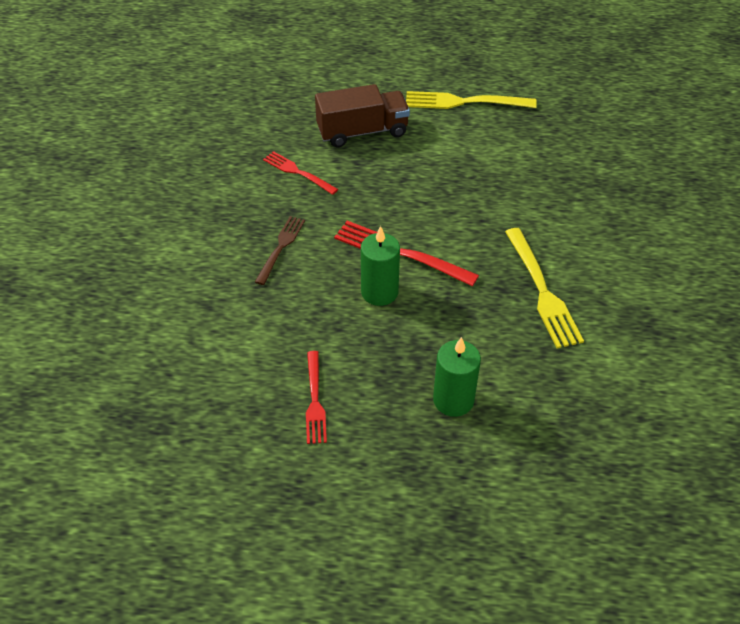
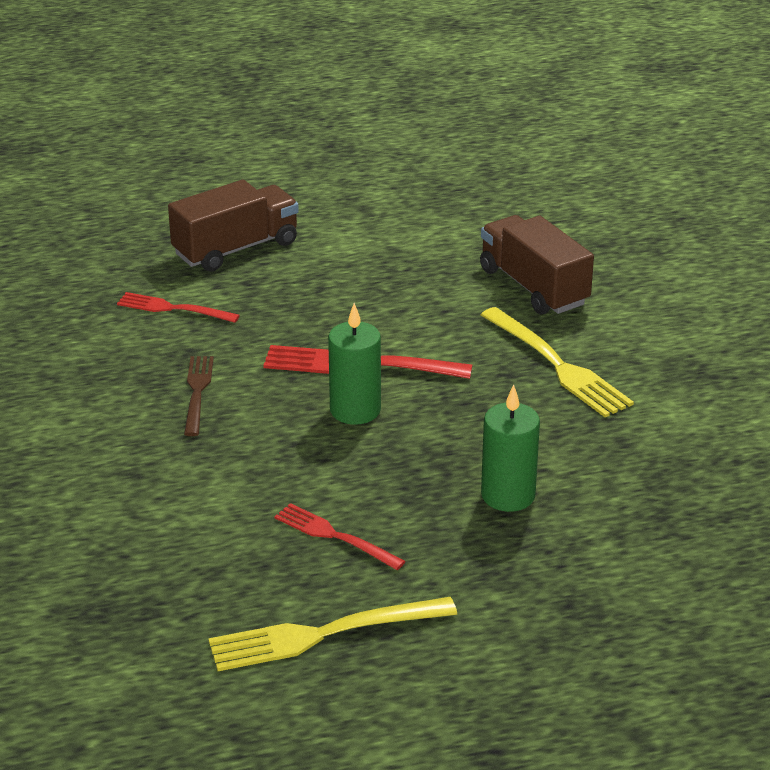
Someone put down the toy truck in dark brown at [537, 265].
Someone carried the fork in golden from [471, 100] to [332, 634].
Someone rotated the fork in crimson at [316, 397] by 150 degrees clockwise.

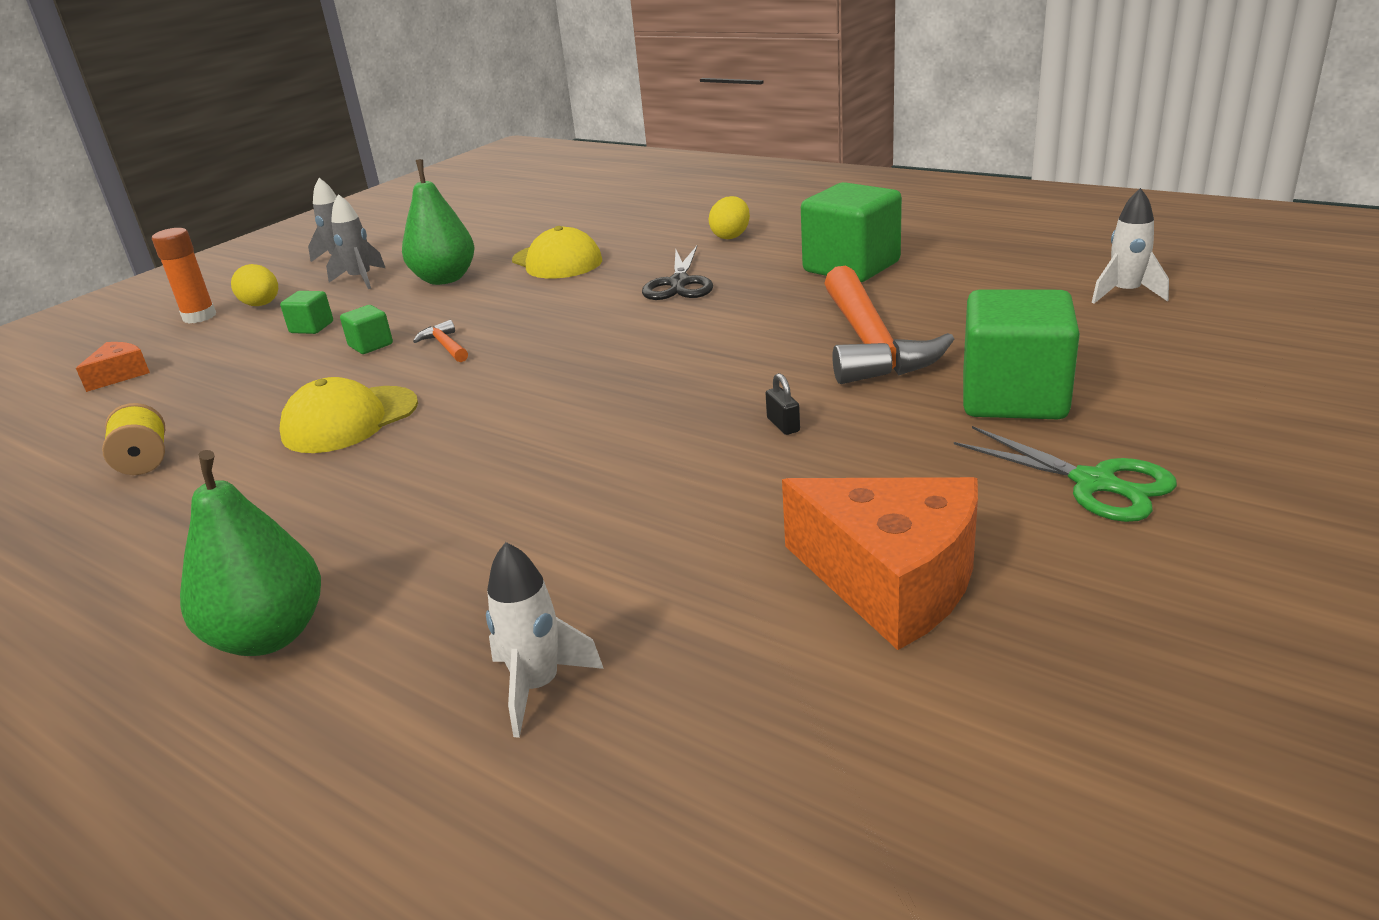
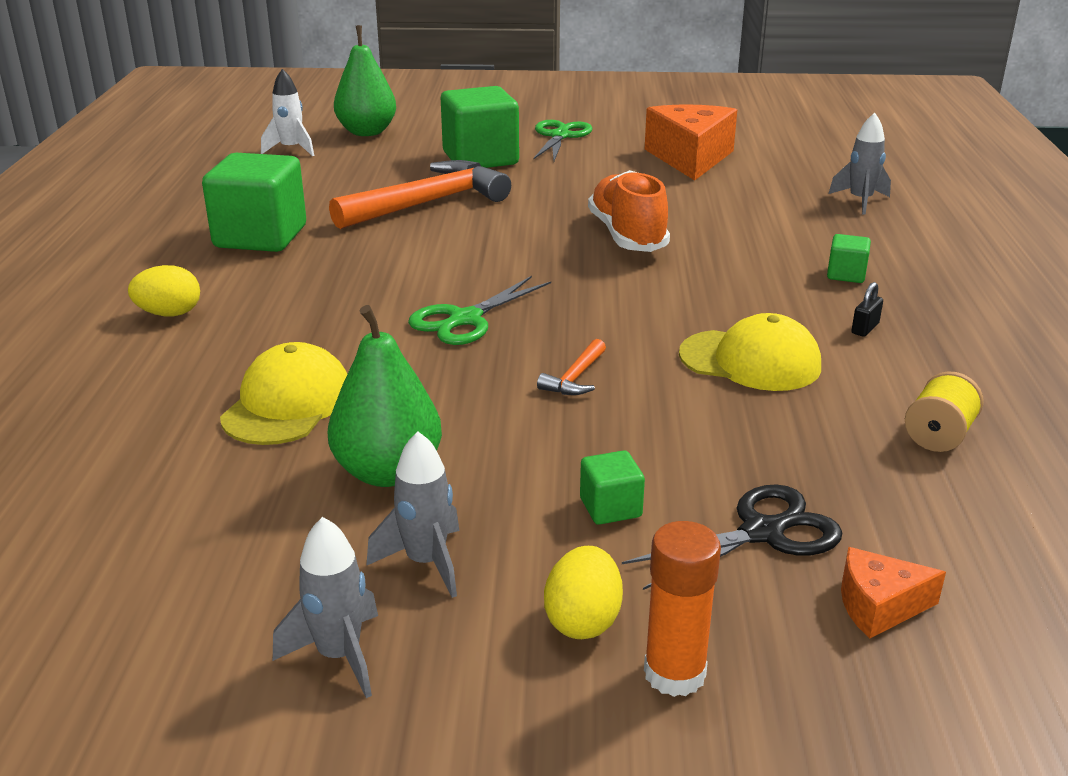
Someone put down the pair of scissors in emerald at [479, 310].
Someone put down the lace-up shoe in orange-coloured at [629, 211].
Someone carried the toy pear in emerald from [250, 553] to [365, 80].
Someone carried the cube in emerald from [366, 329] to [849, 258].
Someone carried the pair of scissors in black from [677, 273] to [732, 537].
Someone carried the small lock in black from [782, 404] to [867, 309].
Someone repainted the rocket in white at [545, 640], which became the rocket in ash-grey at [859, 164].

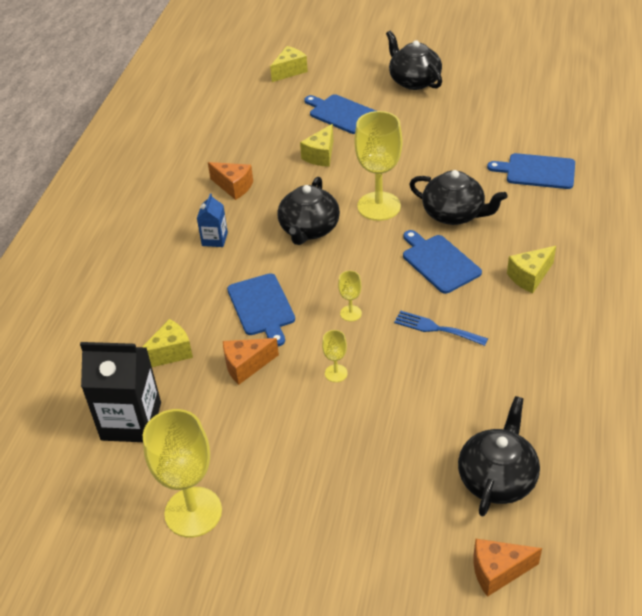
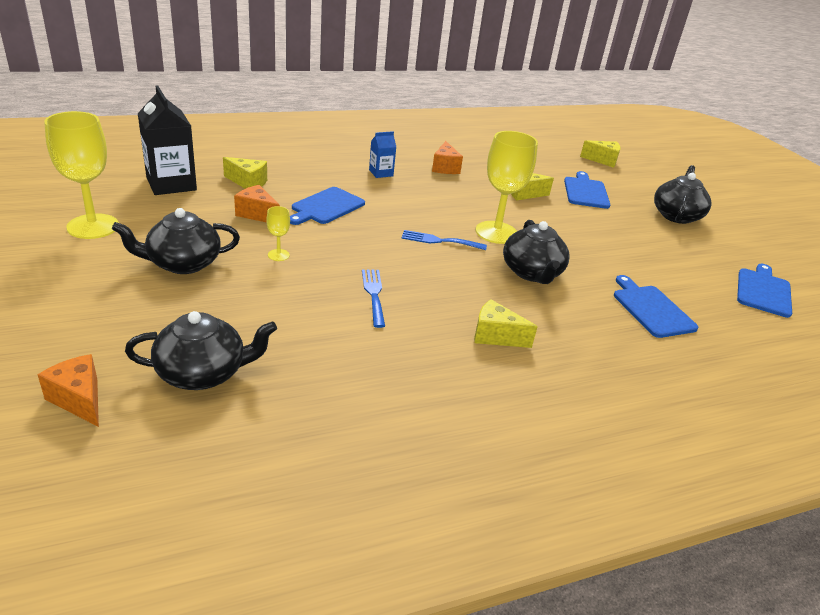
Someone took away the chalice in golden at [350, 296].
Someone put down the fork in cobalt at [444, 240].
Someone carried the tea pot in black from [308, 211] to [176, 241].
Someone carried the chopping board in cobalt from [442, 262] to [764, 291].

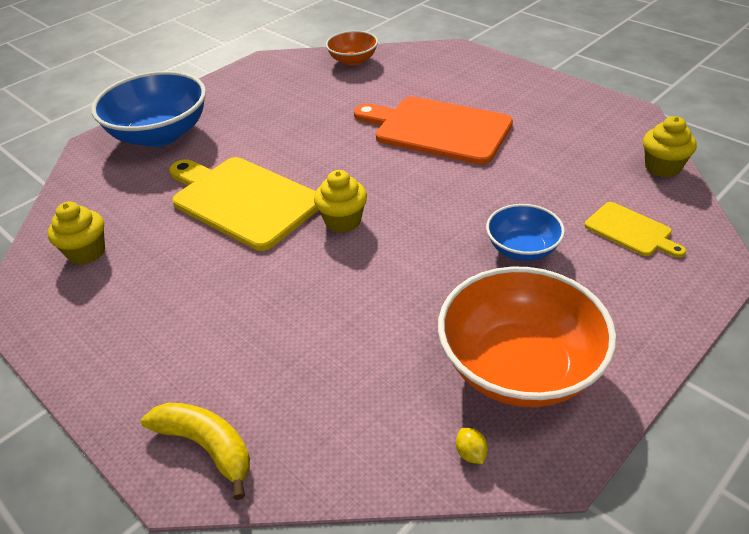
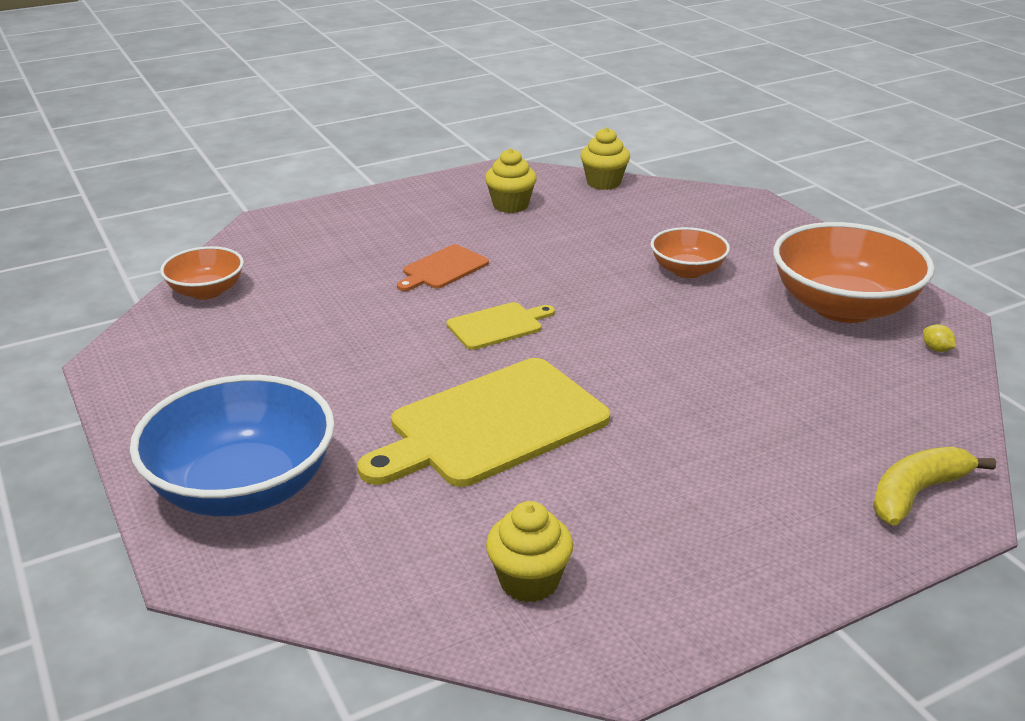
Someone carried the fairy cake in golden from [340, 201] to [511, 180].
Someone carried the chopping board in golden from [635, 230] to [500, 326].
Someone repainted the serving bowl in cobalt at [525, 232], which became the serving bowl in orange-coloured at [690, 252].
Someone rotated the citrus fruit in golden at [472, 446] by 60 degrees clockwise.
Someone scaled the chopping board in orange-coloured at [433, 131] by 0.49.

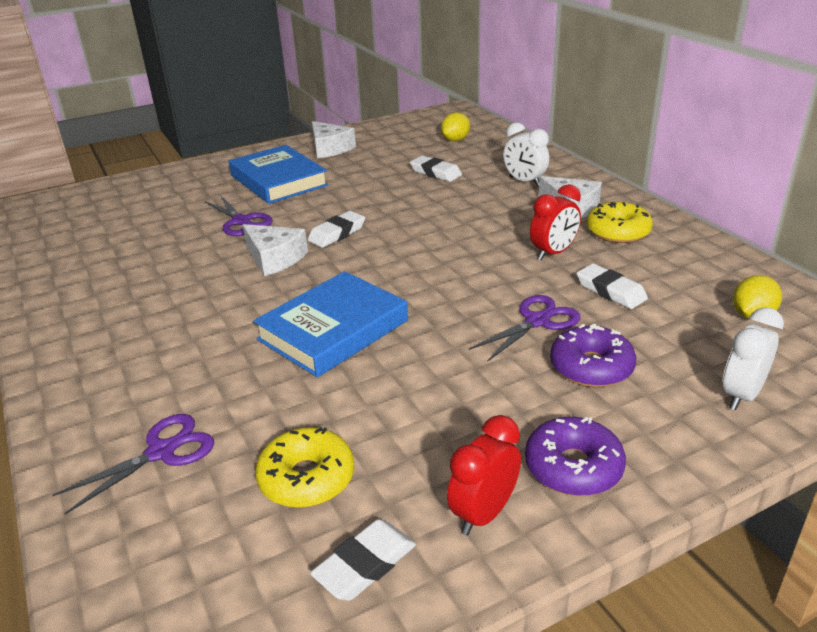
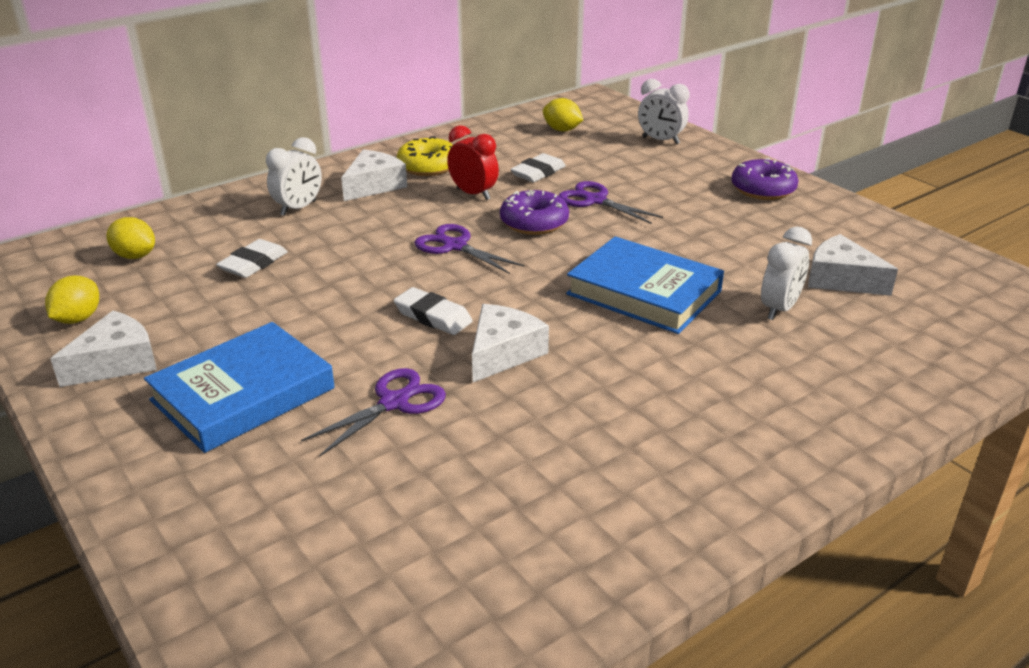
Someone took away the gum eraser in white at [363, 560].
Someone took away the alarm clock in crimson at [484, 475].
Someone put down the citrus fruit in golden at [72, 300].
Someone put down the alarm clock in white at [786, 273].
Someone carried the pair of scissors in royal purple from [133, 464] to [469, 249].
Someone carried the donut in royal purple from [593, 355] to [534, 212].
Someone swapped the donut in golden at [304, 467] for the cheese wedge in white at [853, 265].

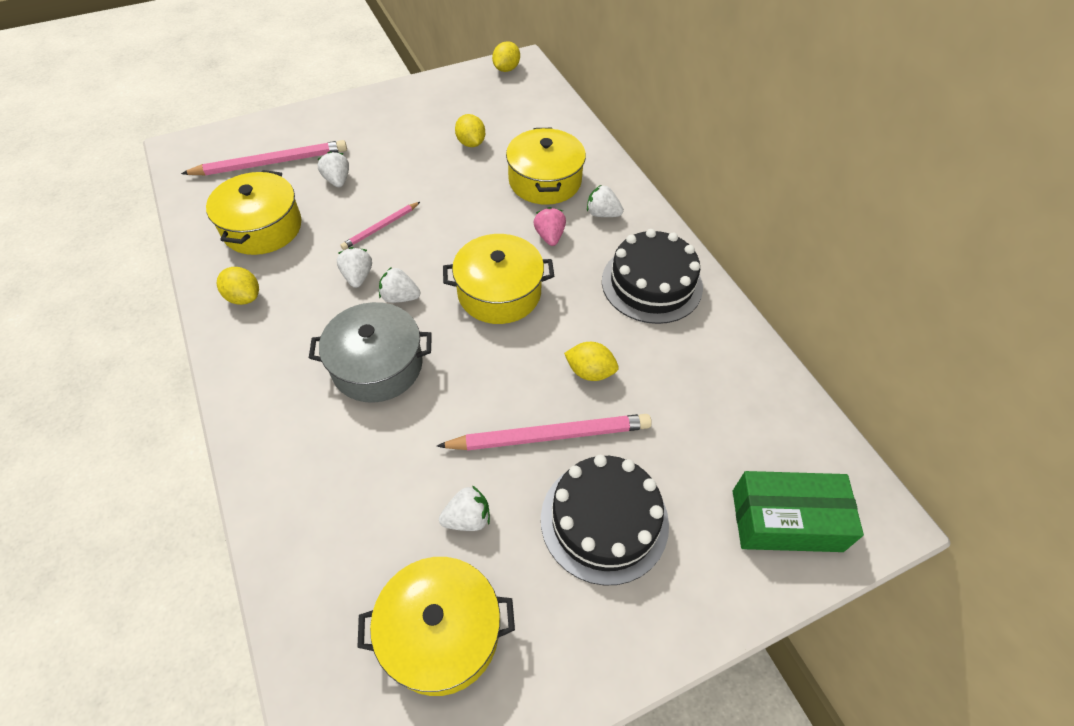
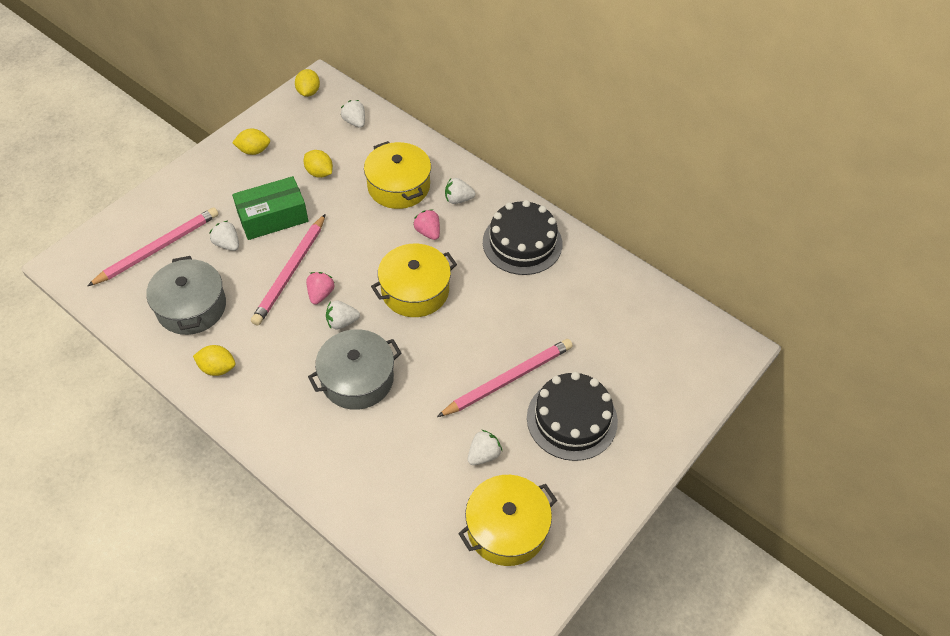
Someone put down the strawberry in rosy at [320, 288].
Someone carried the strawberry in white from [354, 267] to [353, 114].
Someone carried the citrus fruit in golden from [591, 361] to [251, 141].
Someone carried the parcel in emerald from [798, 511] to [270, 208].
Someone repainted the cooking pot in golden at [254, 212], which became the cooking pot in ash-grey at [186, 295].
Someone scaled the pencil in rosy at [380, 226] by 1.80.

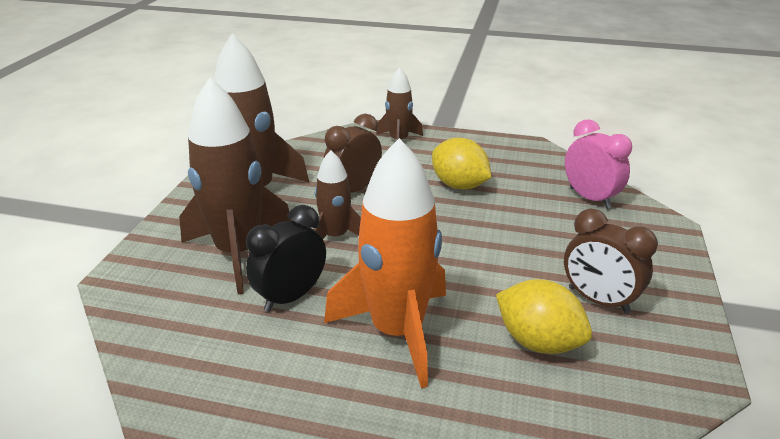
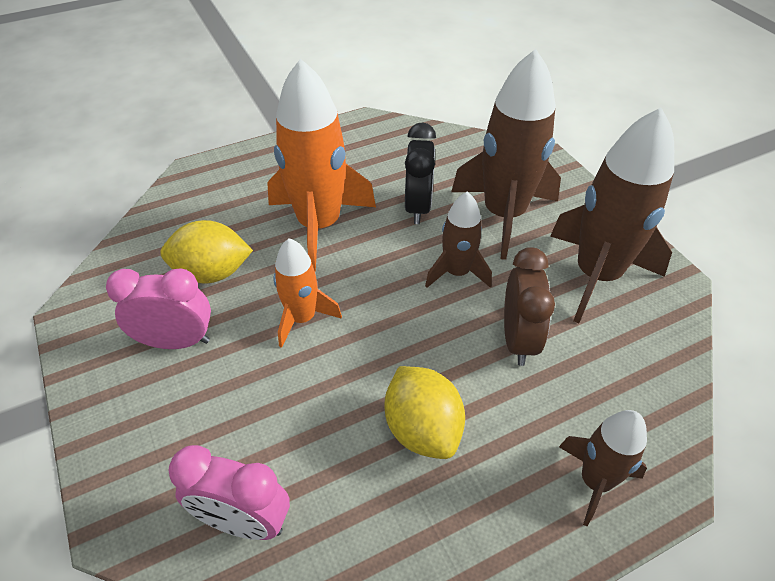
Someone put down the rocket in orange-coloured at [307, 293].
Someone repainted the alarm clock in dark brown at [611, 261], which became the alarm clock in rosy at [158, 308].
Someone rotated the citrus fruit in golden at [461, 164] by 60 degrees clockwise.

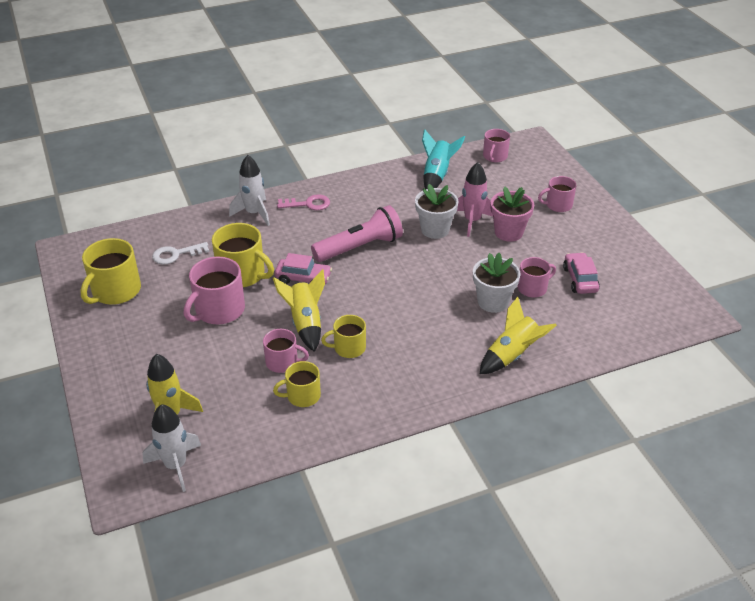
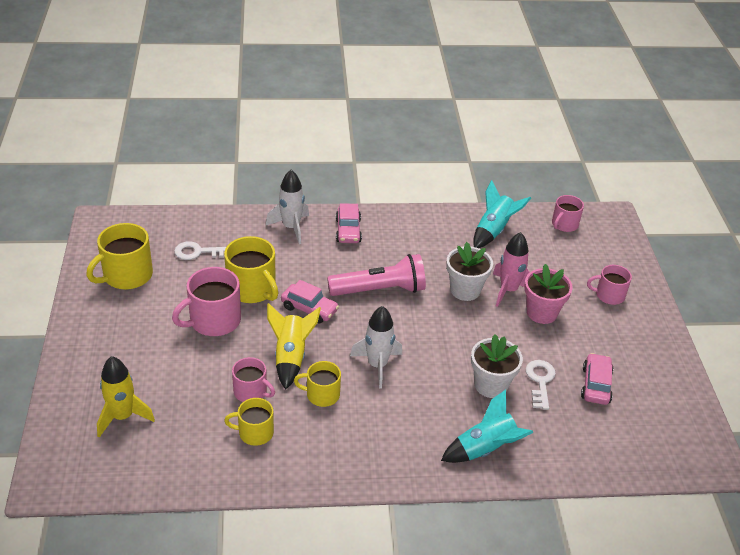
Someone carried the rocket in white from [172, 448] to [376, 347].
Someone swapped the door key in rosy at [303, 202] for the automobile in rosy at [349, 223].
Someone swapped the coffee mug in rosy at [537, 277] for the door key in white at [541, 385].
Someone repainted the rocket in golden at [518, 335], which became the rocket in teal at [487, 426].

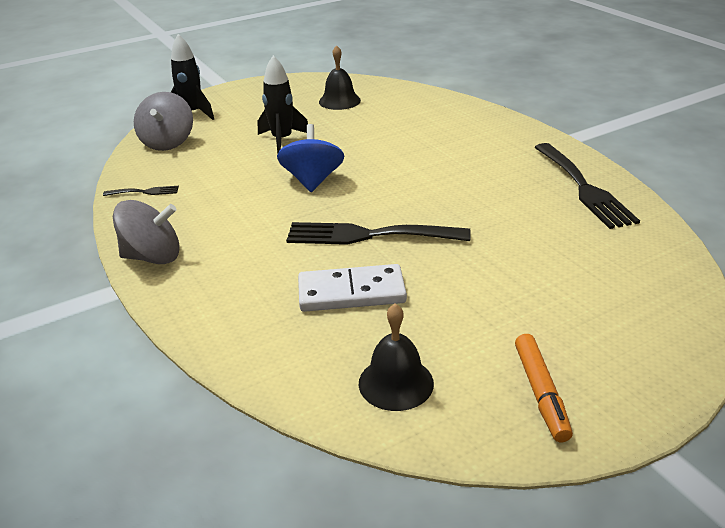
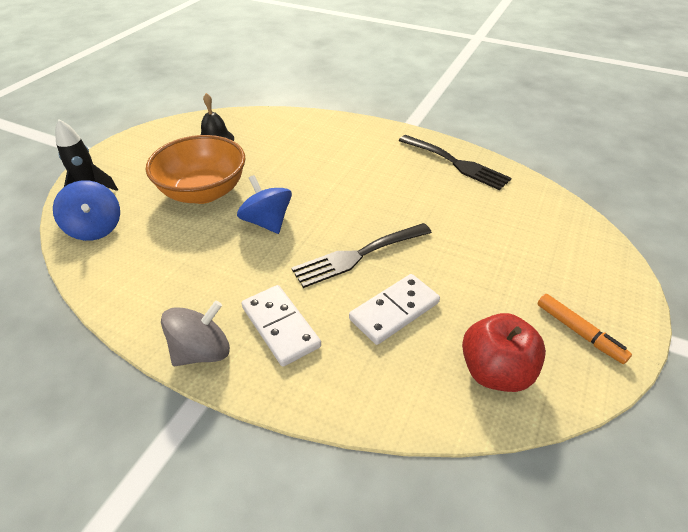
Someone took away the fork in black at [141, 191].
Someone put down the domino tile in white at [281, 326].
Someone swapped the rocket in black at [283, 104] for the serving bowl in orange-coloured at [196, 169].
Someone swapped the school bell in black at [396, 357] for the toy apple in crimson at [504, 352].
Someone repainted the whirligig in ash-grey at [163, 121], which became the whirligig in cobalt at [86, 210].

